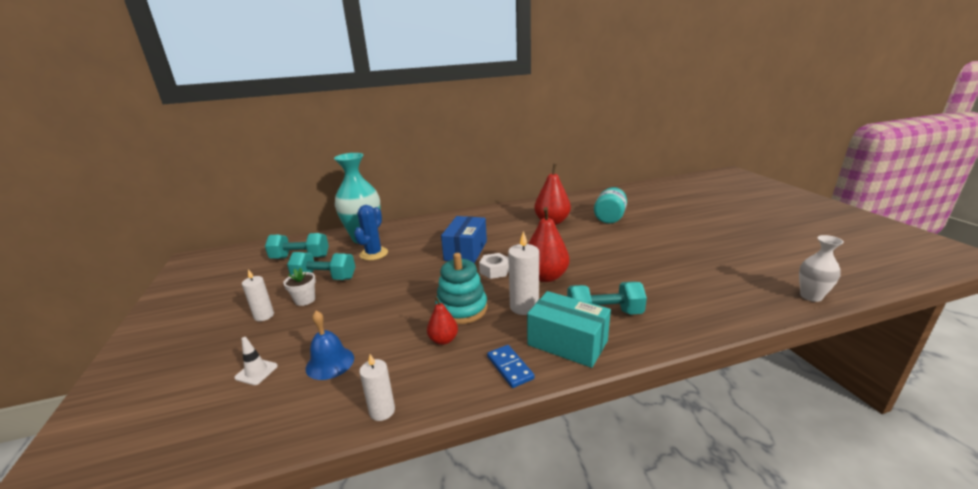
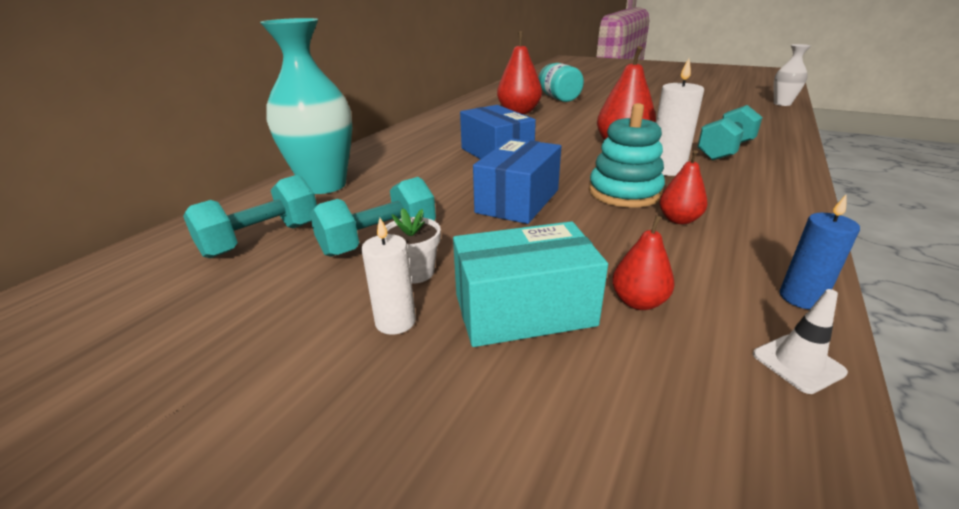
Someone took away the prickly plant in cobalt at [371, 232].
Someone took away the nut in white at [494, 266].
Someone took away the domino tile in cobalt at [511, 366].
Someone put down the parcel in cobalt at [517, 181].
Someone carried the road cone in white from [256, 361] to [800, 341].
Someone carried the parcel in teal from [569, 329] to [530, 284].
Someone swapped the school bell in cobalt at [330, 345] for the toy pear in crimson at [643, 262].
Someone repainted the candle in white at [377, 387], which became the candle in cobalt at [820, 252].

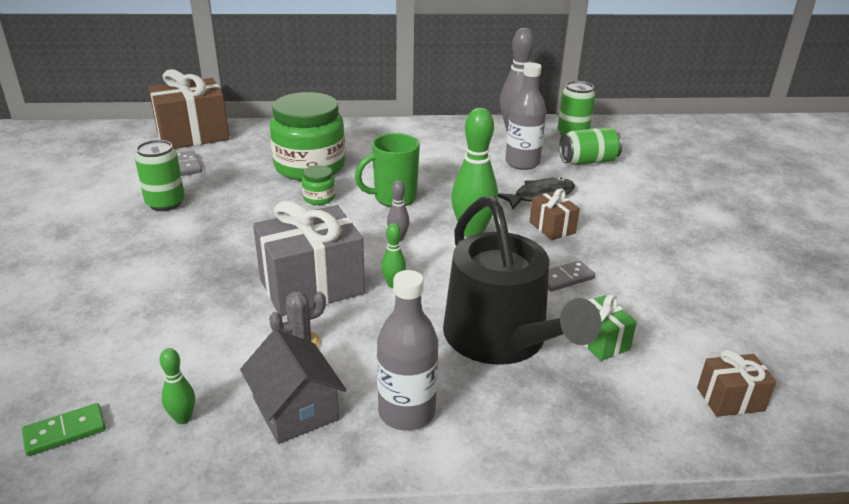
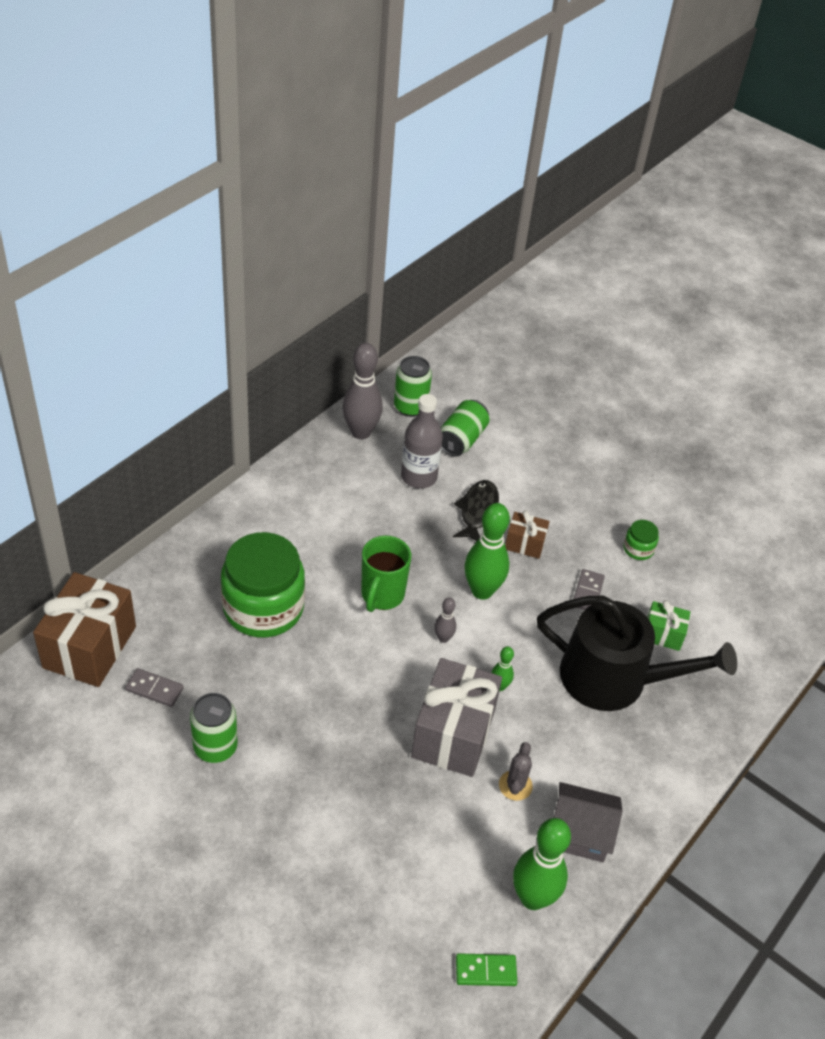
Someone took away the drink bottle in ash-grey at [407, 350].
Someone took away the wrapped gift in dark brown at [737, 383].
Someone carried the jam jar in emerald from [318, 185] to [641, 540].
Someone rotated the domino tile in emerald at [64, 429] by 75 degrees clockwise.
Someone scaled the skittle in emerald at [177, 386] by 2.07.

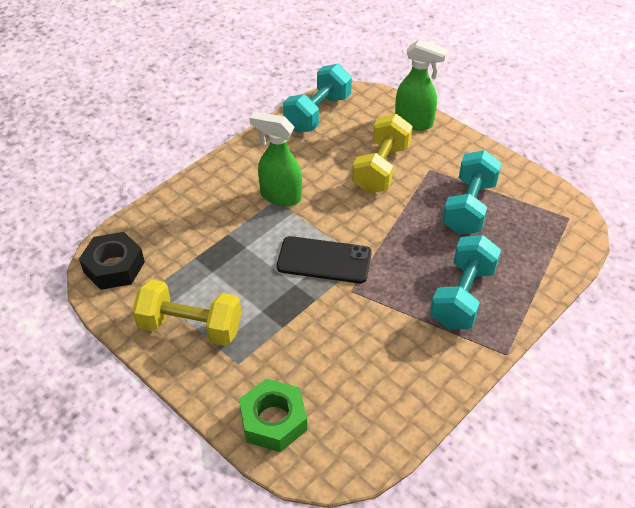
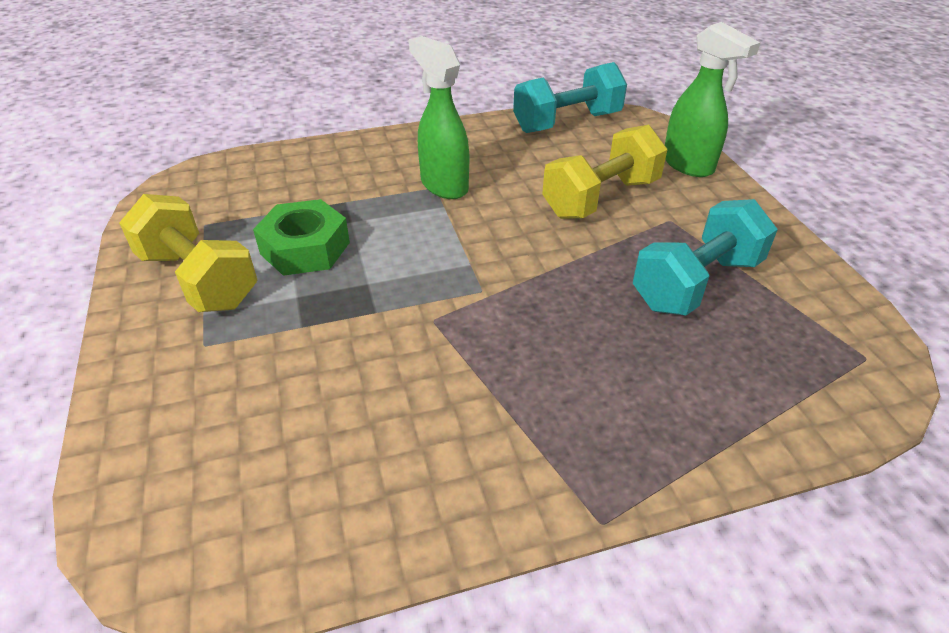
Someone took away the nut in black at [112, 261].
Someone took away the mobile phone in black at [324, 259].
Someone took away the hand weight in teal at [465, 282].
Someone carried the nut in emerald from [273, 415] to [301, 237].

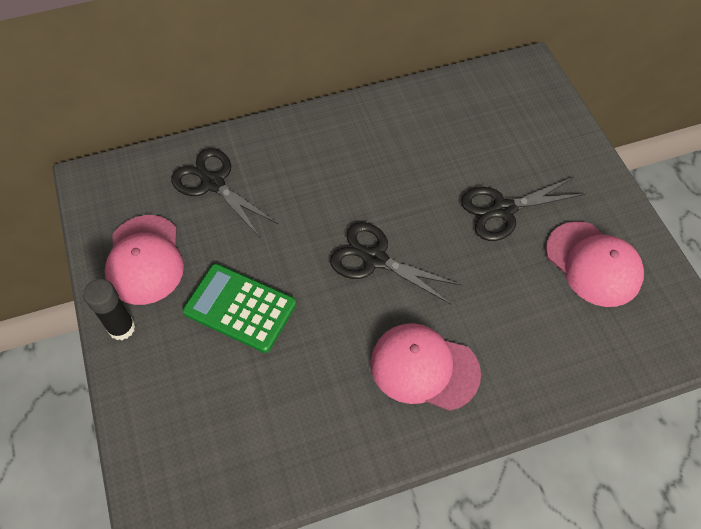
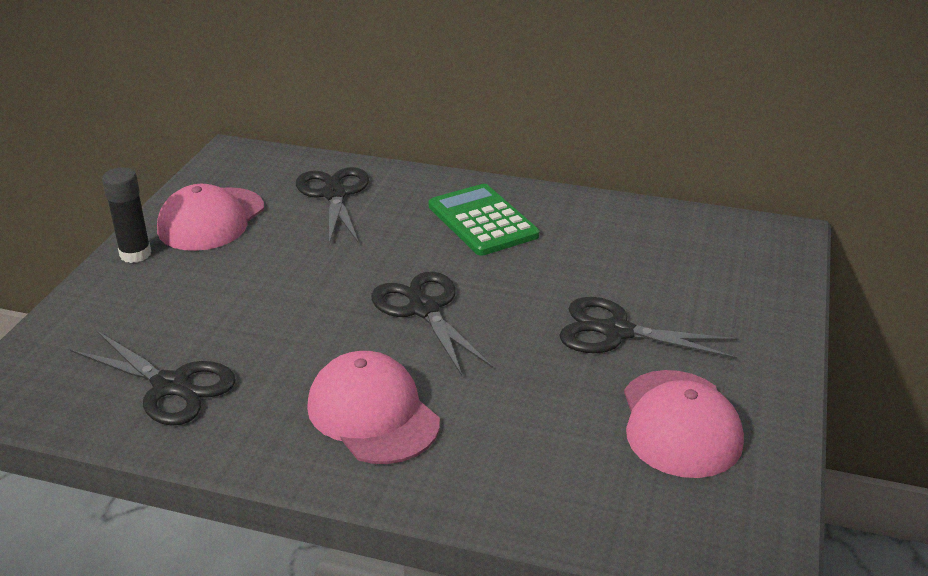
Someone put down the pair of scissors in black at [153, 378].
Someone carried the pocket calculator in emerald from [239, 308] to [484, 220].

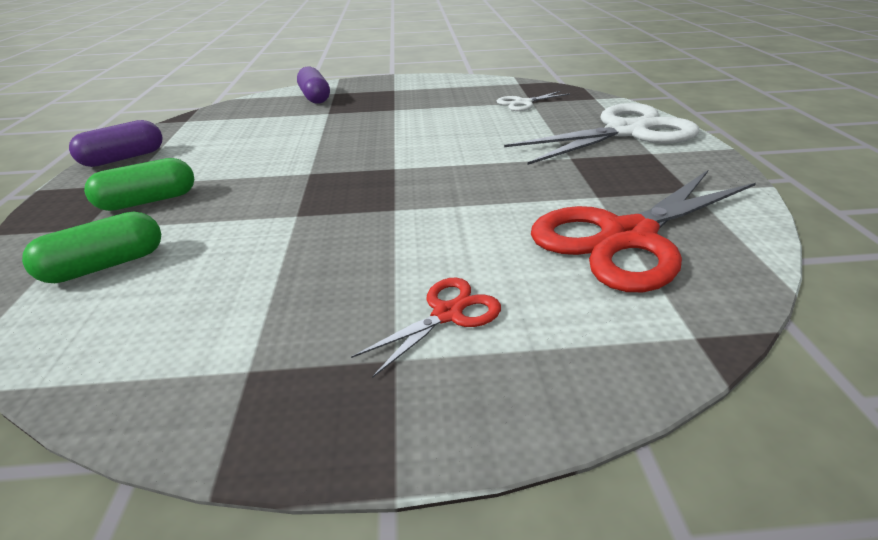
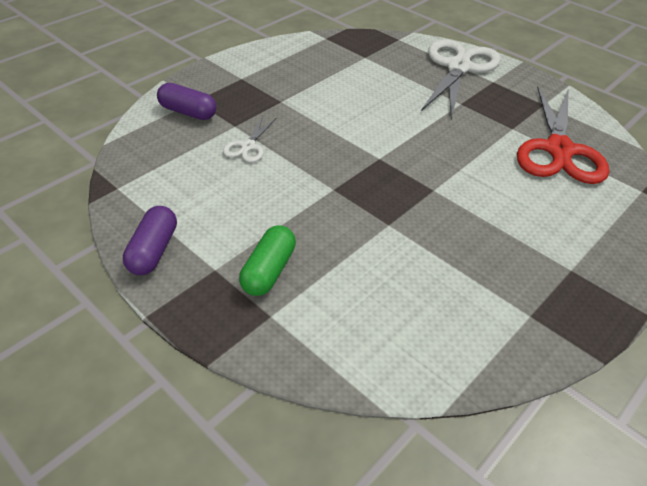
Someone took away the capsule in emerald at [91, 247].
Someone took away the pair of scissors in crimson at [426, 328].
Someone carried the pair of scissors in white from [533, 101] to [249, 139].

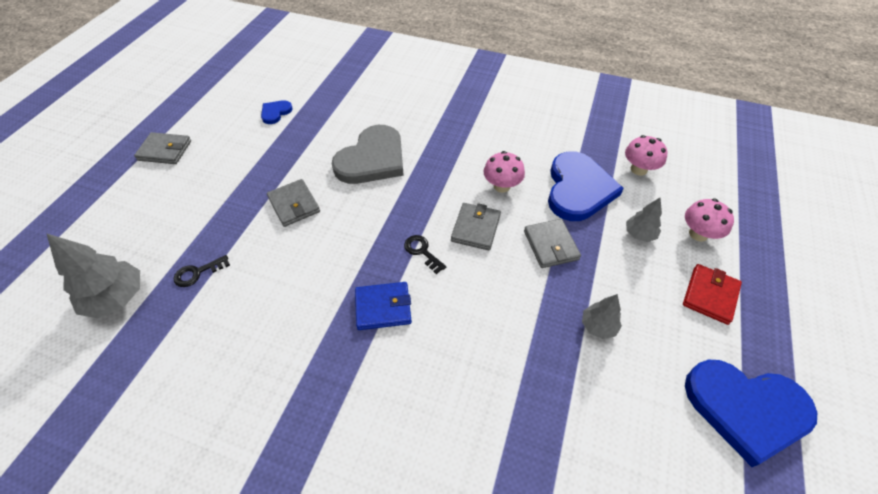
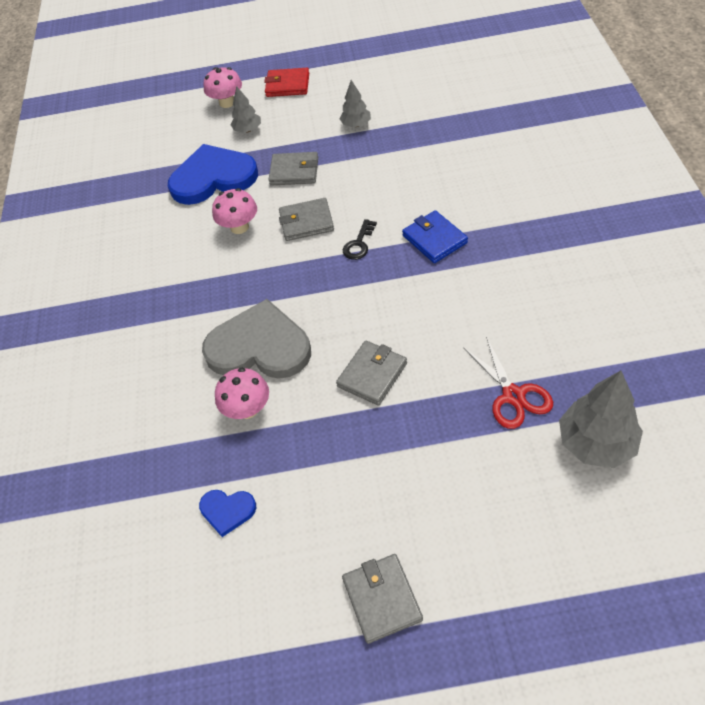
Someone took away the love heart in cobalt at [751, 413].
Someone carried the mushroom in rosy from [646, 155] to [242, 393].
Someone swapped the door key in black at [202, 271] for the pair of scissors in crimson at [508, 383].
Someone rotated the billfold in ash-grey at [552, 243] by 45 degrees clockwise.

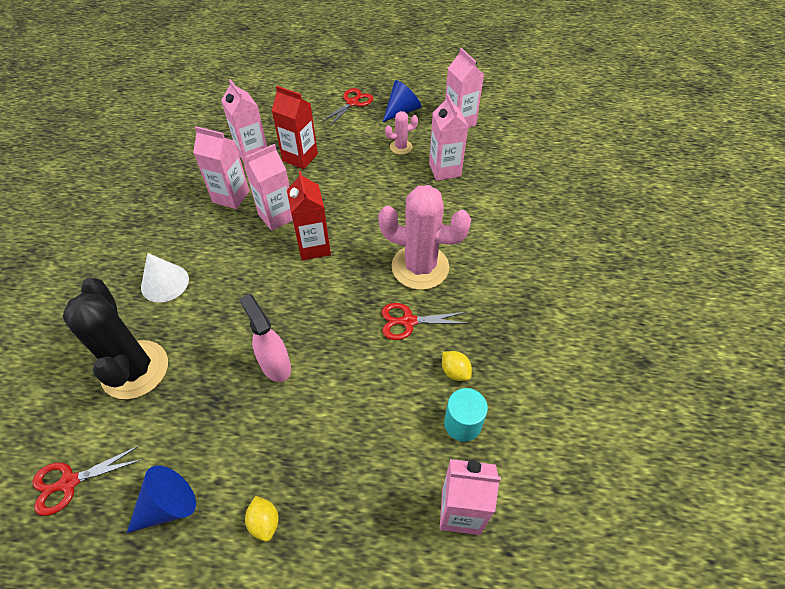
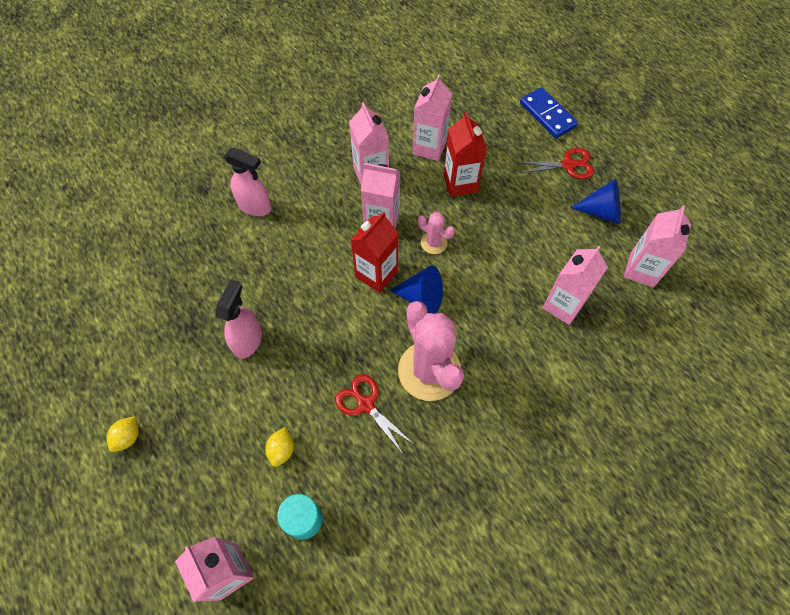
Someone took away the pair of scissors in crimson at [88, 480].
Someone took away the prickly plant in black at [115, 338].
Someone put down the domino tile in cobalt at [549, 112].
Someone carried the cone shape in cobalt from [161, 499] to [416, 289].
Someone carried the prickly plant in rosy from [401, 133] to [436, 233].
Someone carried the citrus fruit in golden from [457, 366] to [279, 447].
Someone swapped the cone shape in white at [165, 278] for the sprayer in rosy at [248, 181].

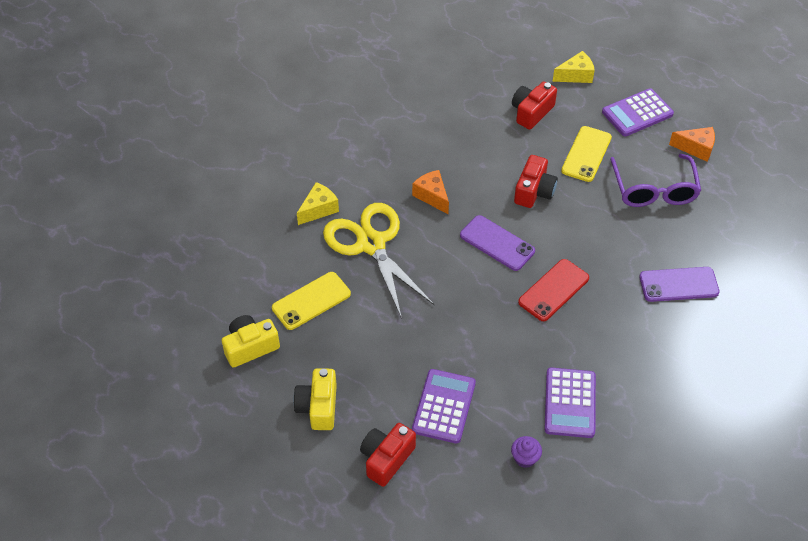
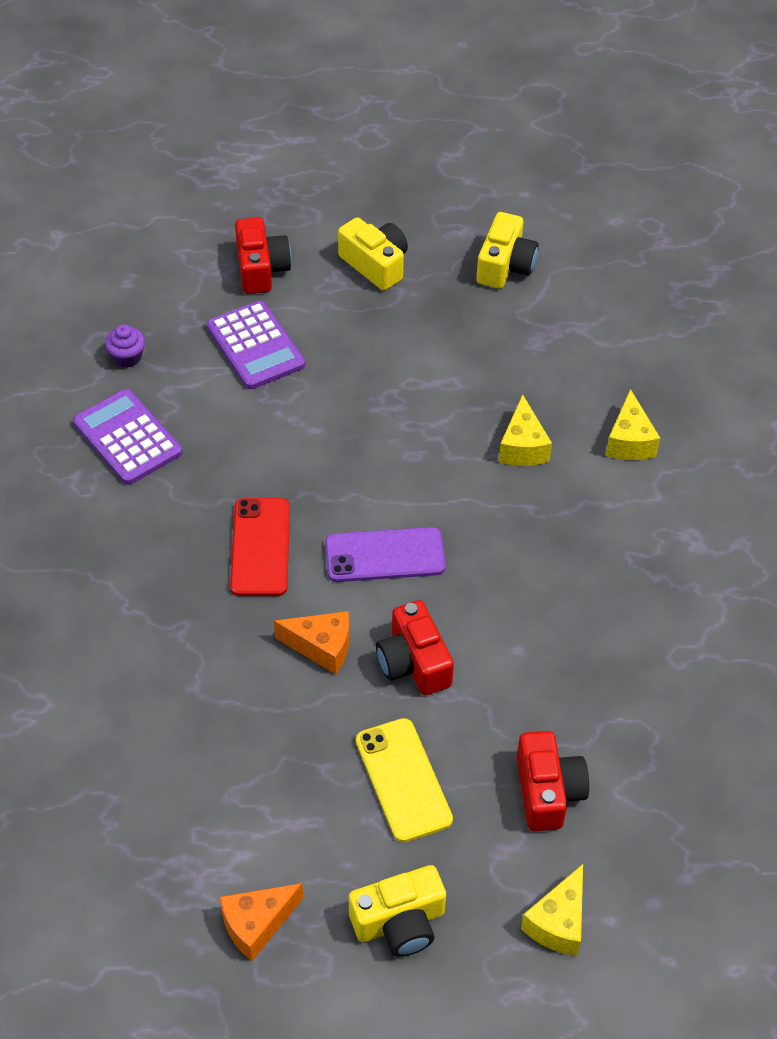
Someone took away the mobile phone in golden at [311, 301].
Someone took away the eyeglasses in royal purple at [655, 180].
Someone took away the mobile phone in royal purple at [679, 284].
Someone carried the cheese wedge in orange-coloured from [430, 192] to [311, 642].
Someone swapped the pair of scissors in golden at [379, 261] for the cheese wedge in golden at [525, 430].
Someone swapped the pocket calculator in royal purple at [638, 112] for the photo camera in golden at [397, 911].

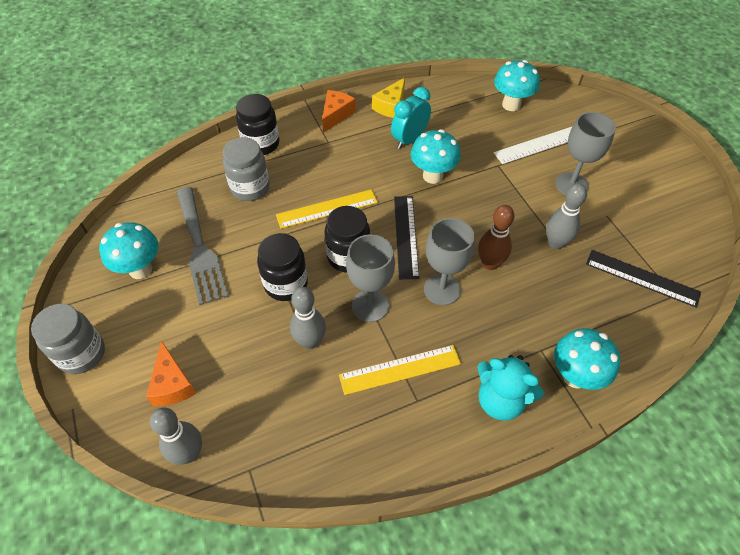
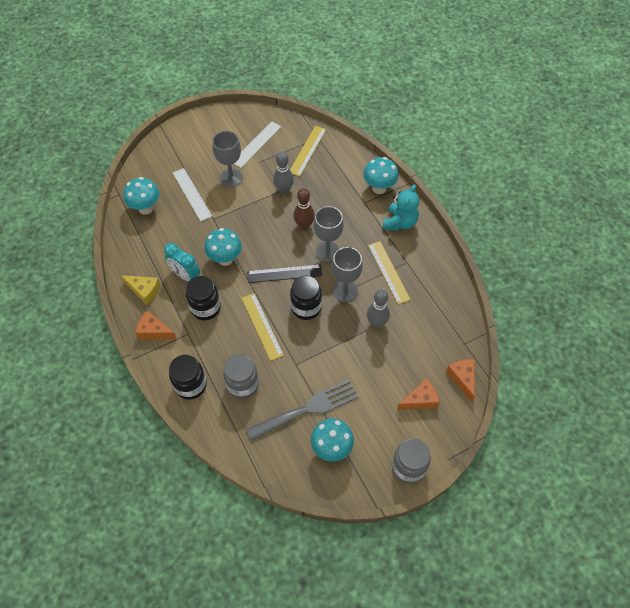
Someone put down the straightedge in white at [257, 144].
Someone carried the jam jar in black from [282, 267] to [203, 298].
Someone swapped the skittle in ash-grey at [176, 436] for the cheese wedge in orange-coloured at [460, 380].
Someone repainted the straightedge in black at [643, 279], which became the straightedge in golden at [308, 151].

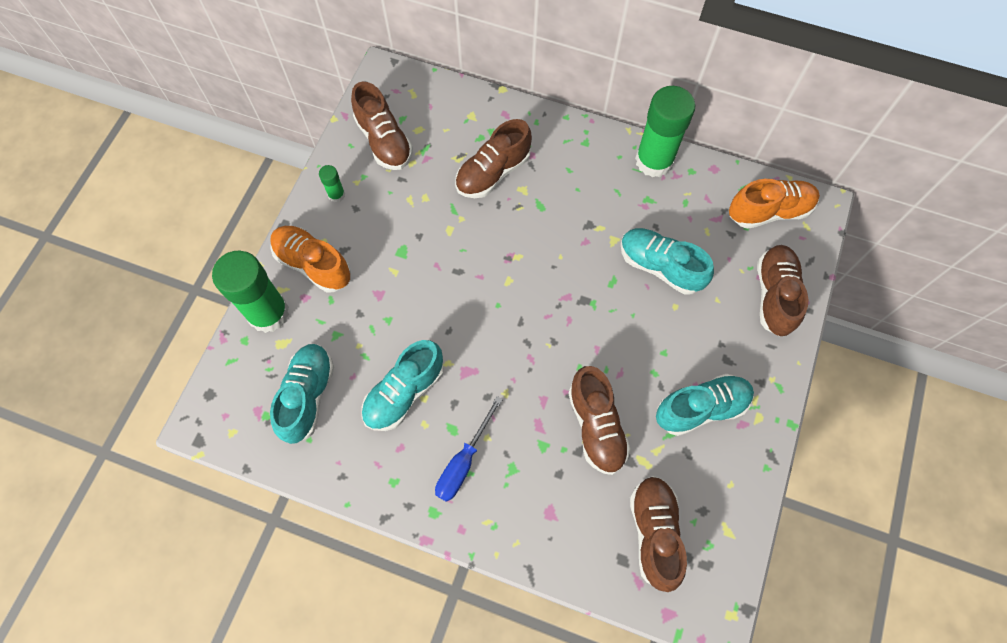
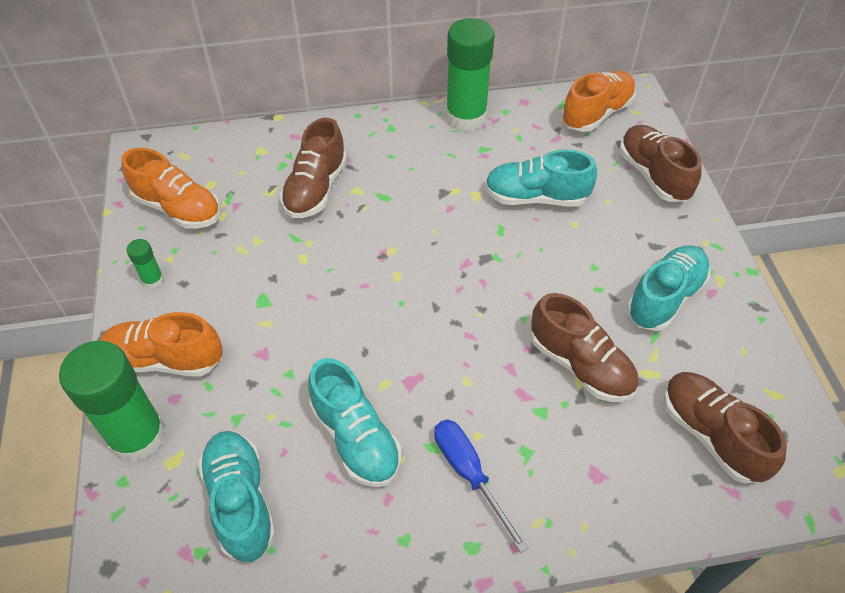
Someone repainted the lace-up shoe in dark brown at [382, 126], which became the lace-up shoe in orange-coloured at [170, 188].
Someone rotated the lace-up shoe in teal at [402, 385] by 45 degrees counterclockwise.
Someone rotated the hand screwdriver in cobalt at [469, 449] by 150 degrees clockwise.

